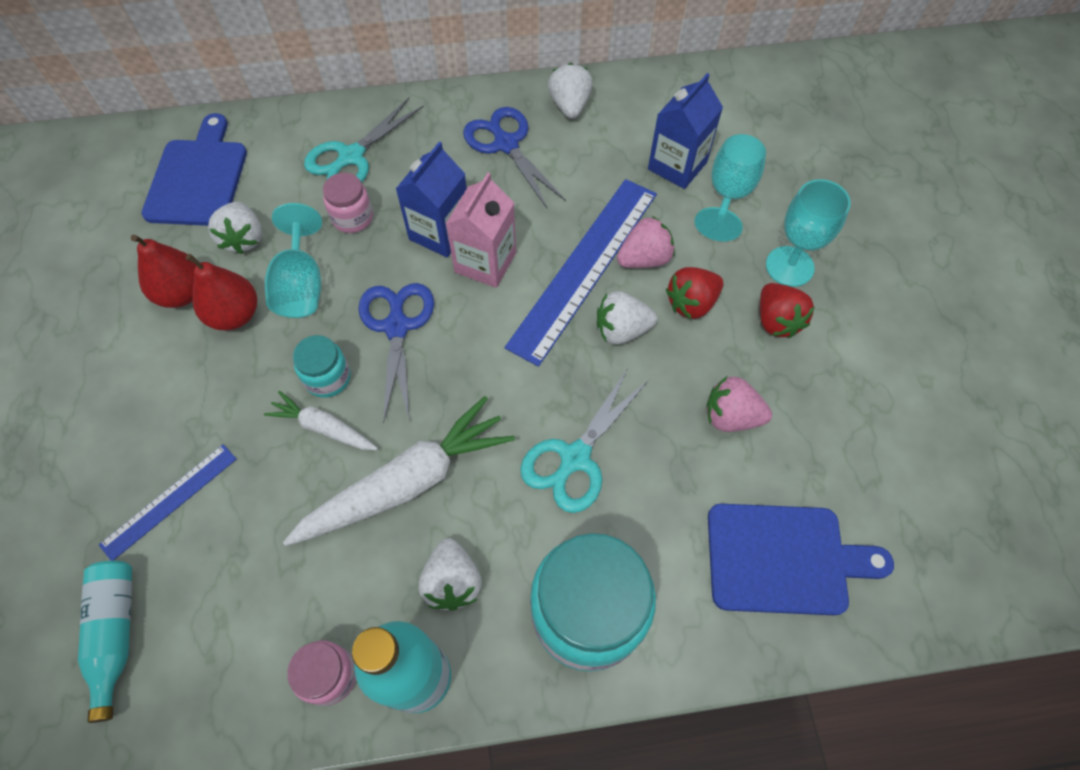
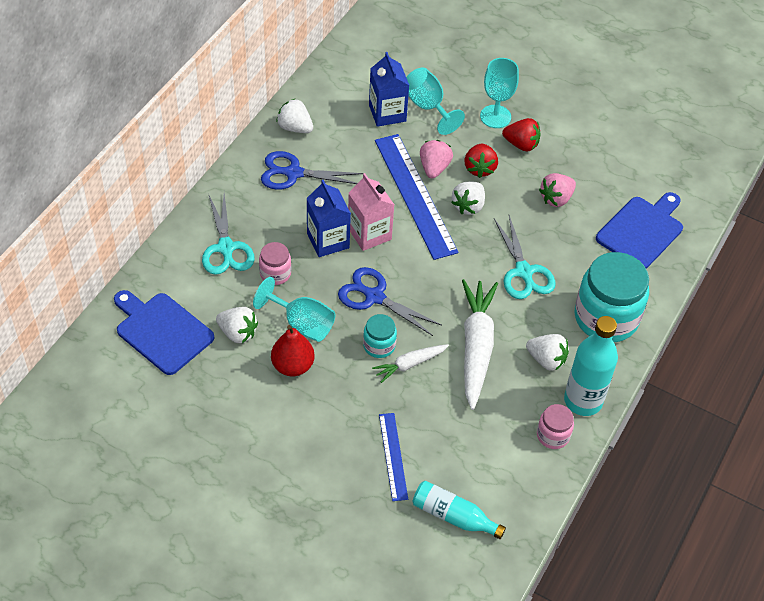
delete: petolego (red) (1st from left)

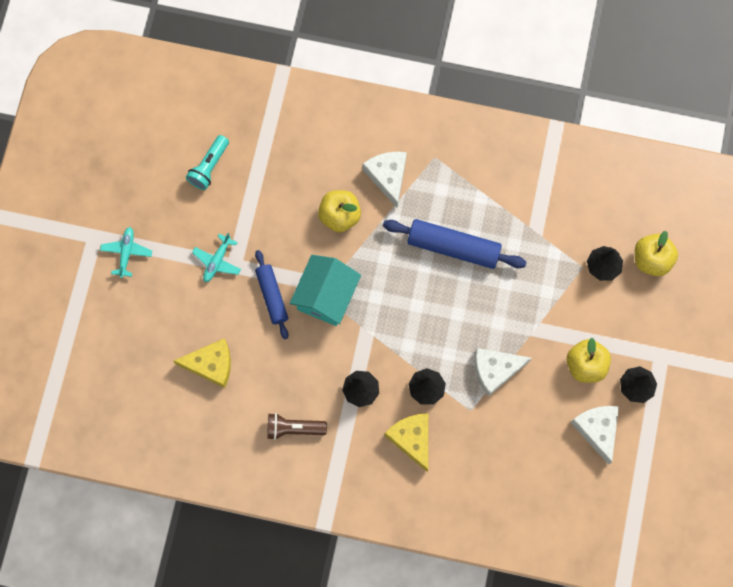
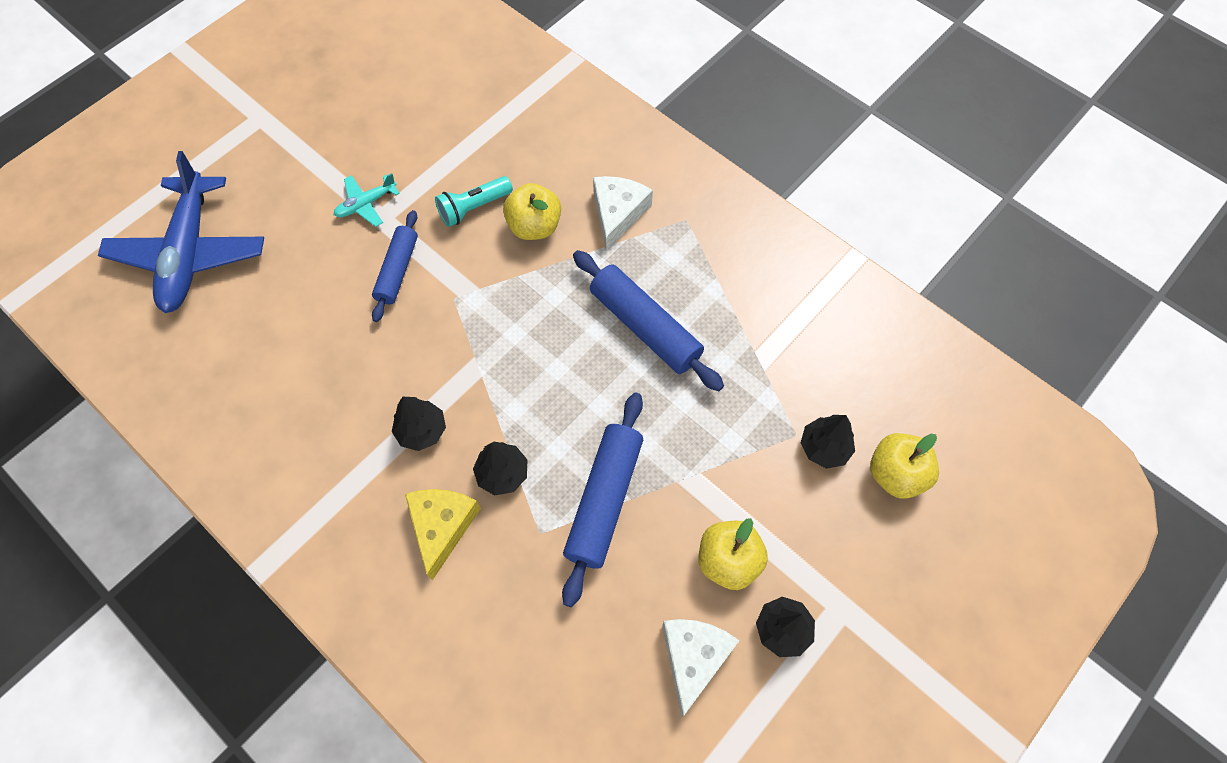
delete: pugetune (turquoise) (1st from left); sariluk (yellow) (1st from left); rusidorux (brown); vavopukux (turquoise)
insert: pugetune (blue)
move: rusidorux (turquoise)
replace: sariluk (white) (2nd from left) to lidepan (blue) (2nd from left)

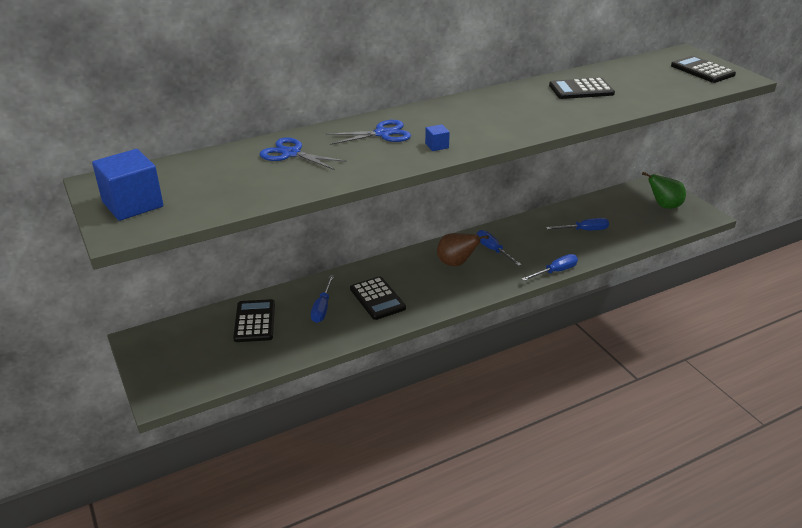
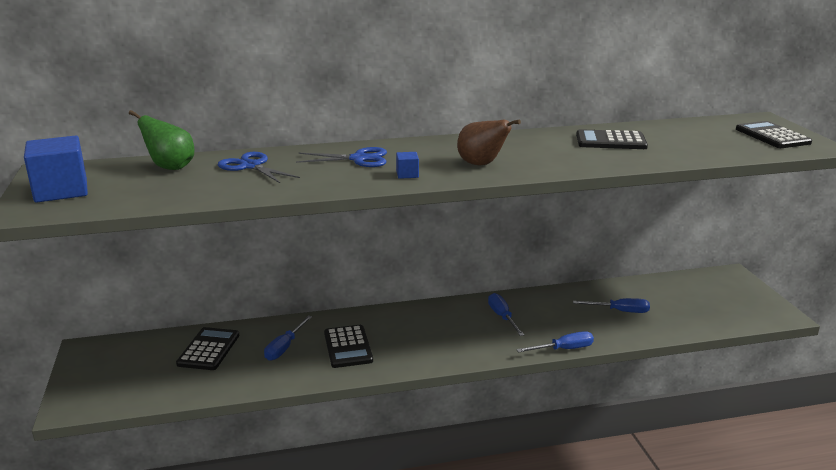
move: petolego (brown); petolego (green)

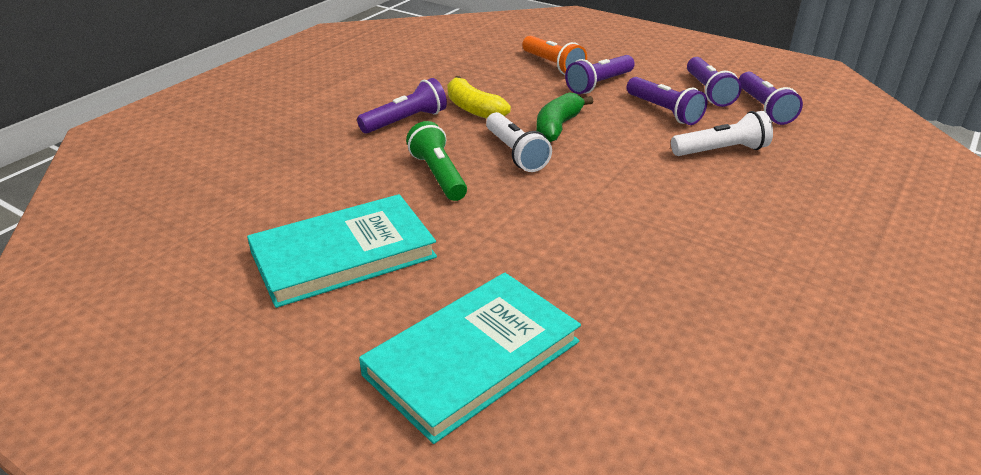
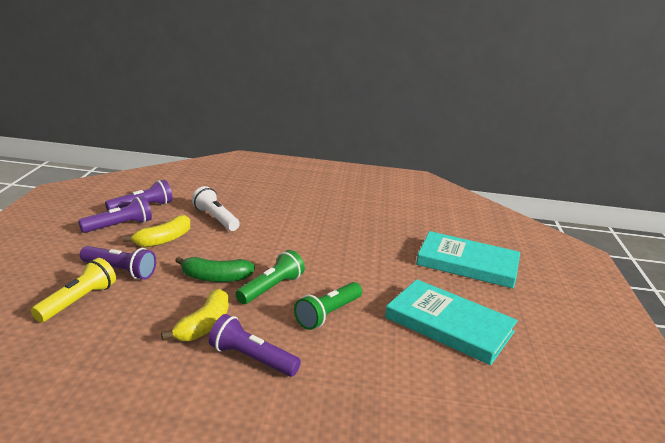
replace: rusidorux (purple) (3rd from left) to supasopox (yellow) (1st from left)
recolor: rusidorux (white) (1st from left) to rusidorux (green) (1st from left); rusidorux (orange) to rusidorux (yellow)

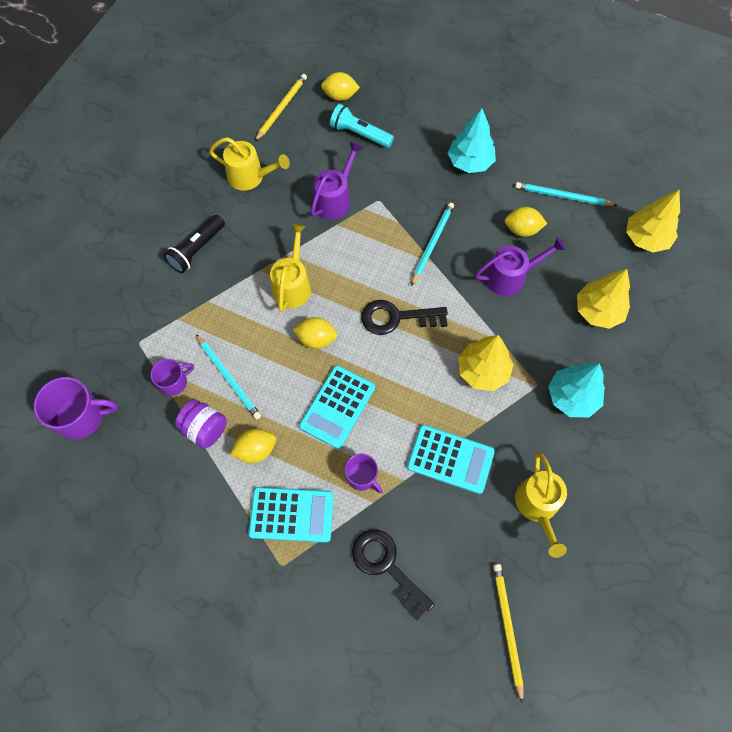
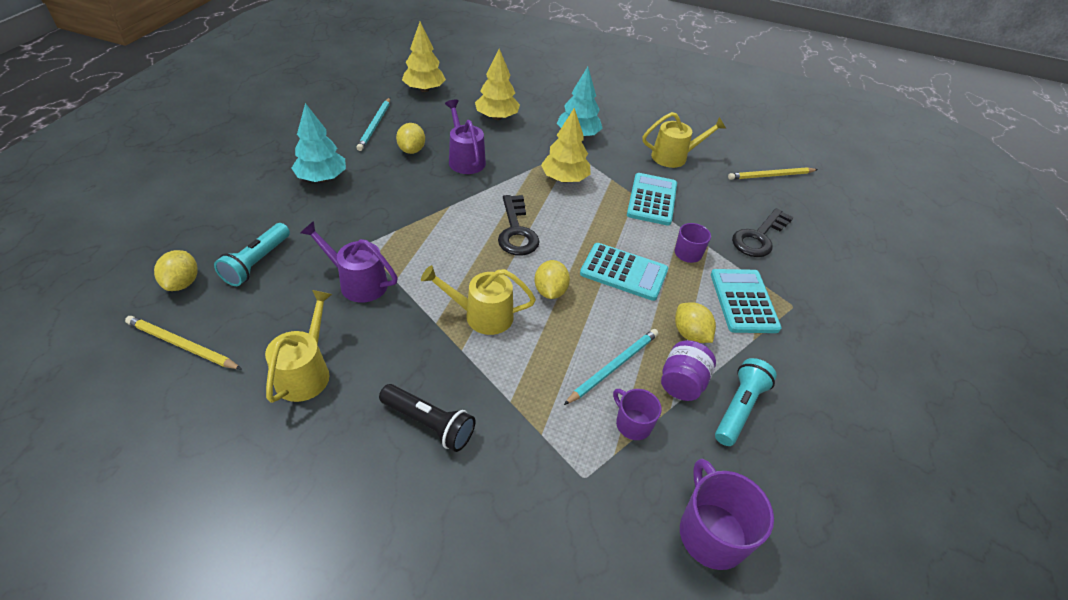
delete: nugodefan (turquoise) (2nd from left)
insert: rusidorux (turquoise) (2nd from left)

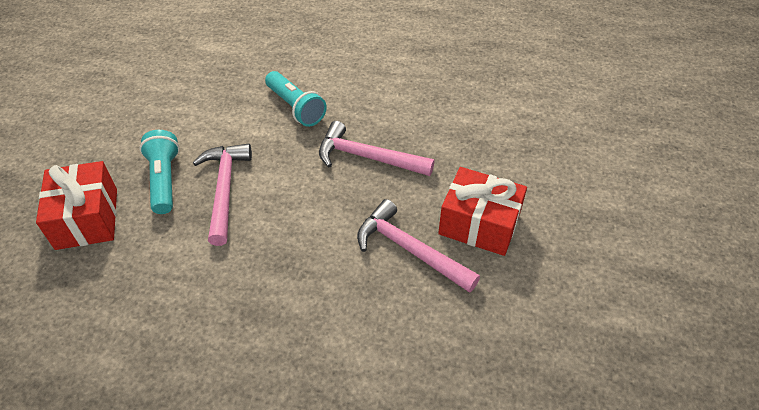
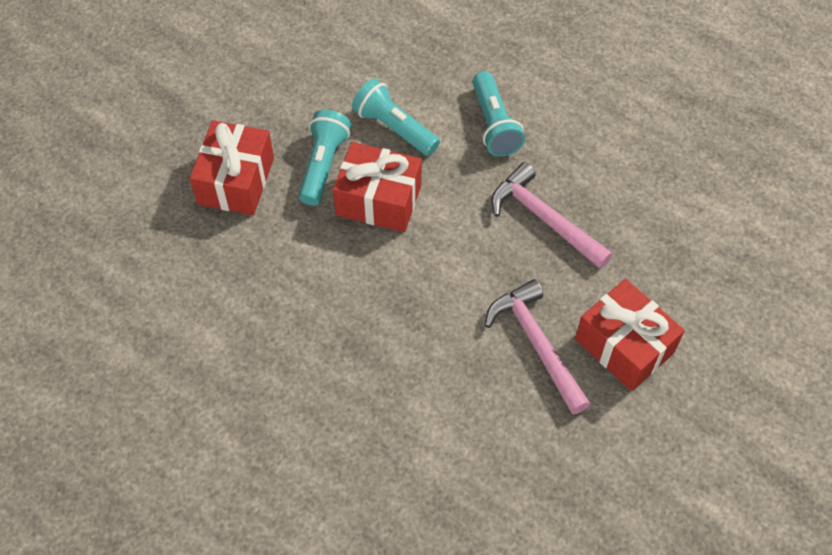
insert: rusidorux (turquoise) (2nd from left)
replace: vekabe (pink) (1st from left) to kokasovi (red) (2nd from left)

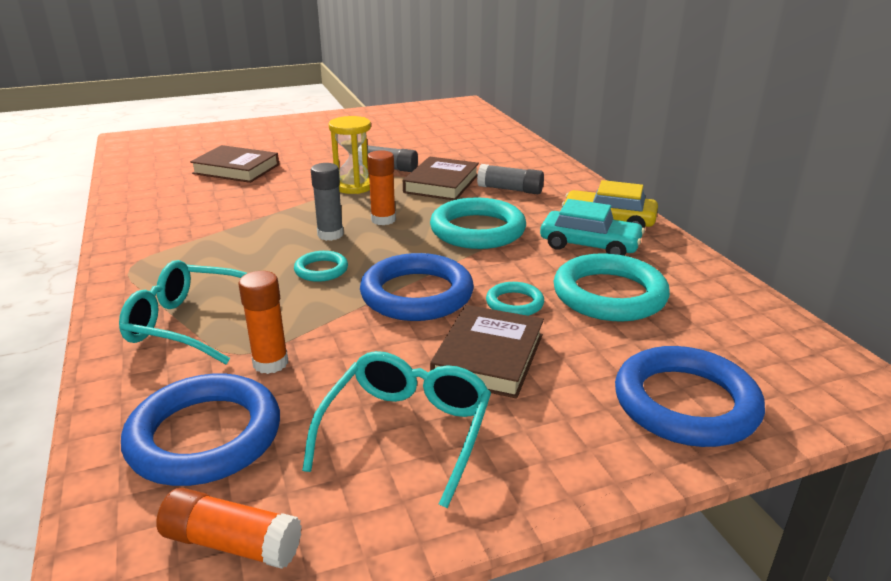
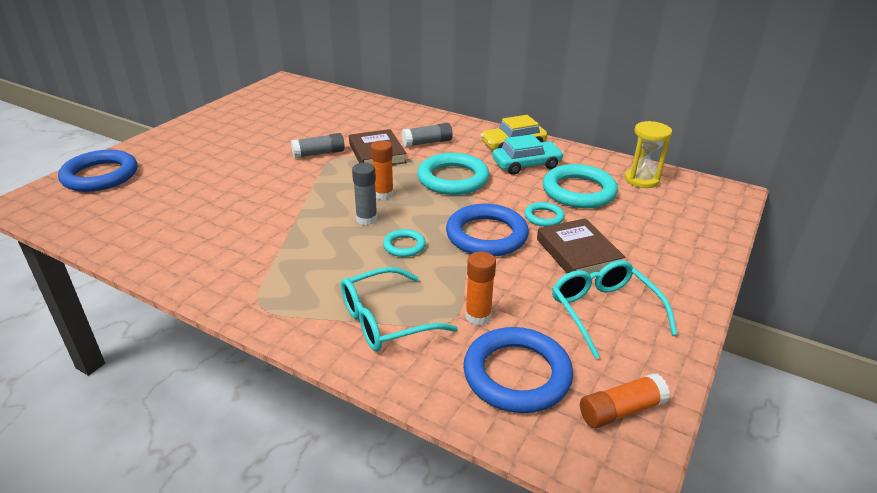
delete: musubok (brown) (1st from left)
move: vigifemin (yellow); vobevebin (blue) (3rd from left in the first image) to vobevebin (blue) (1st from left)

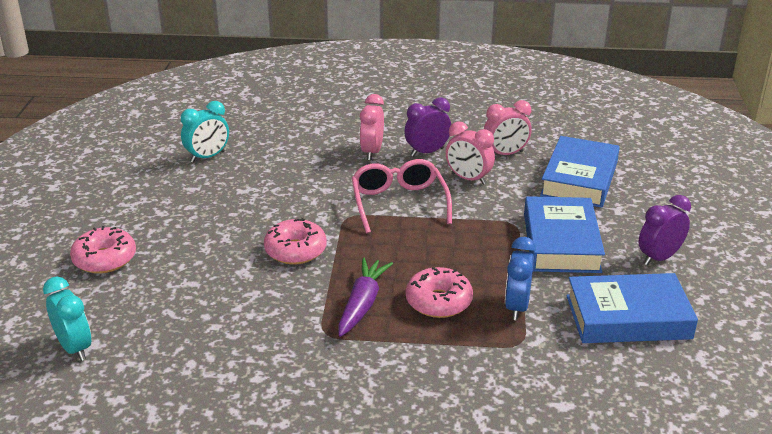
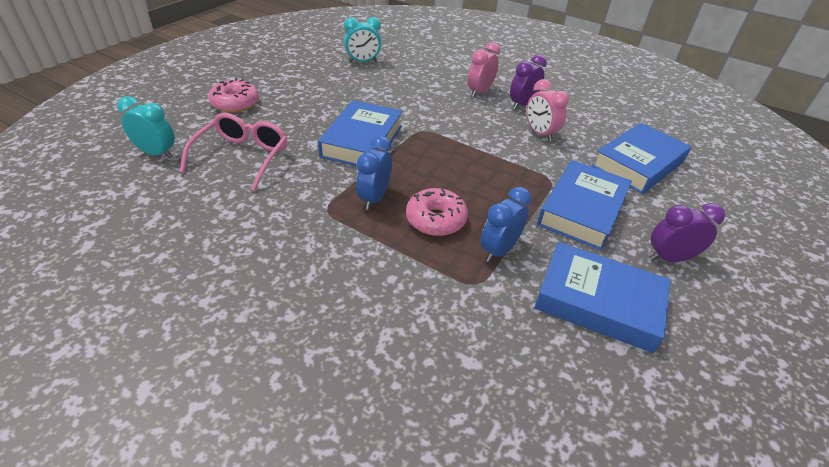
delete: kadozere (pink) (3rd from left)
move: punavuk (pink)
replace: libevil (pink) (2nd from left) to musubok (blue) (1st from left); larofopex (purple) to kadozere (blue) (1st from left)
rotate: kadozere (turquoise) (1st from left) 60 degrees counterclockwise; kadozere (purple) (1st from left) 45 degrees counterclockwise

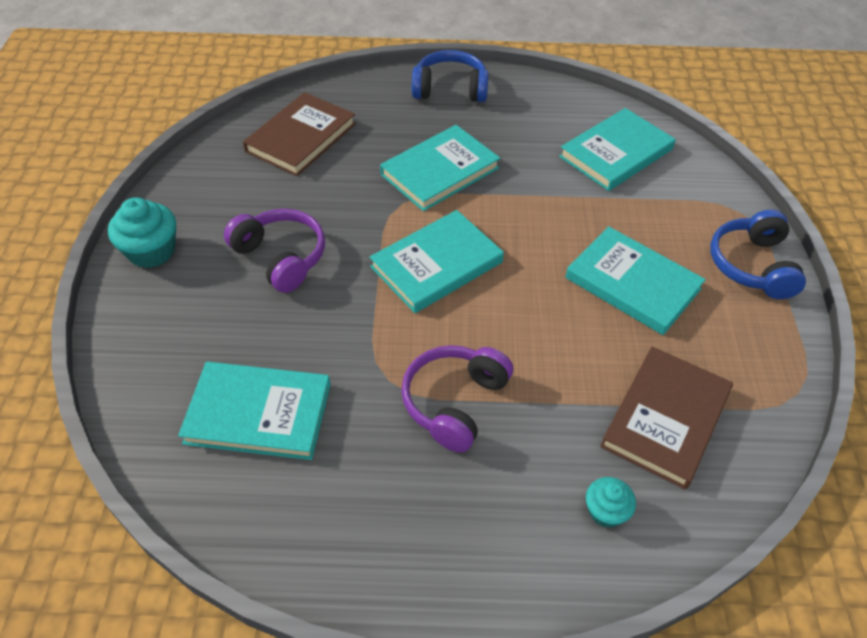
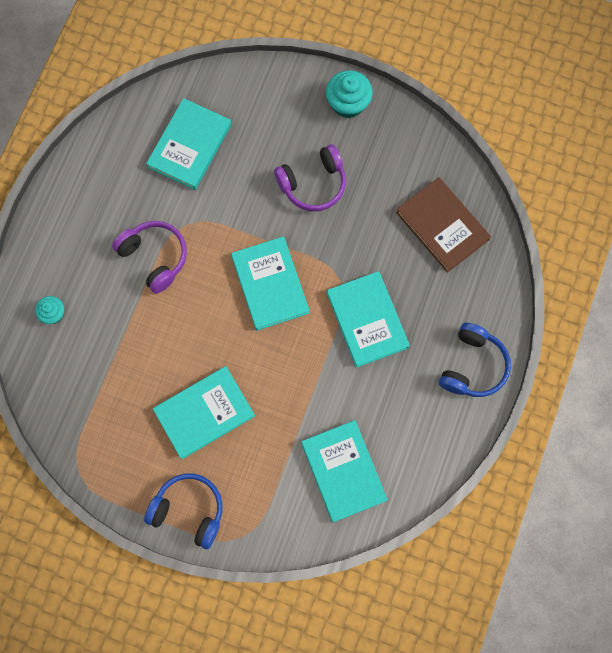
delete: musubok (brown) (2nd from left)

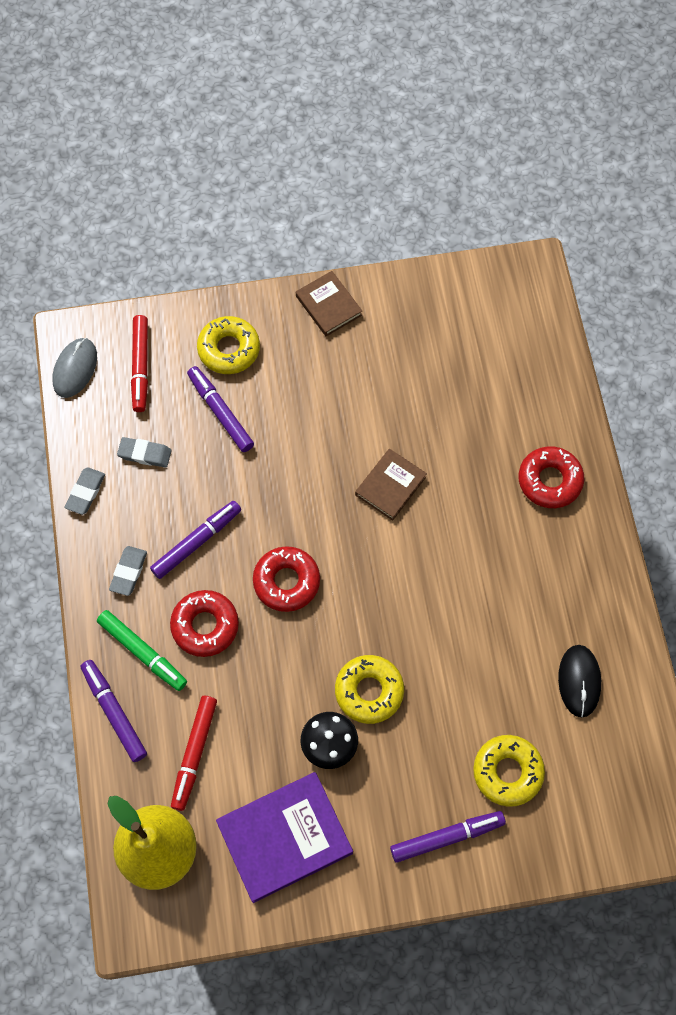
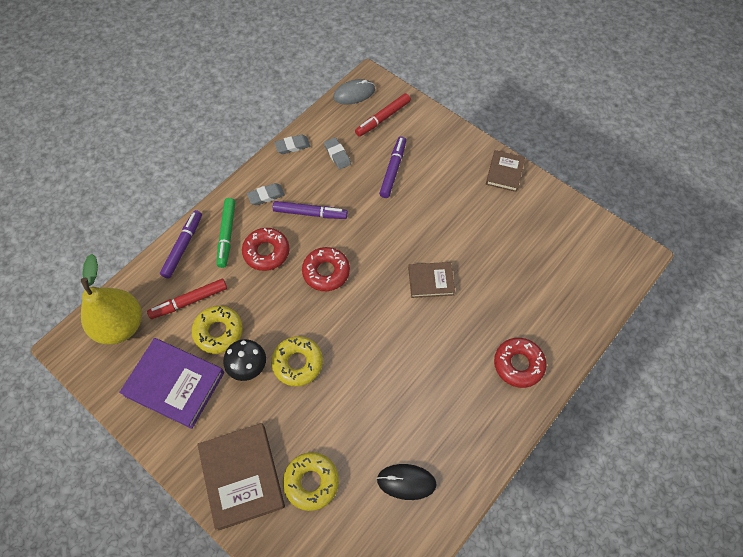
move: libevil (yellow) (1st from left)
replace: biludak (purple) (4th from left) to musubok (brown) (1st from left)
rotate: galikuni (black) 45 degrees clockwise

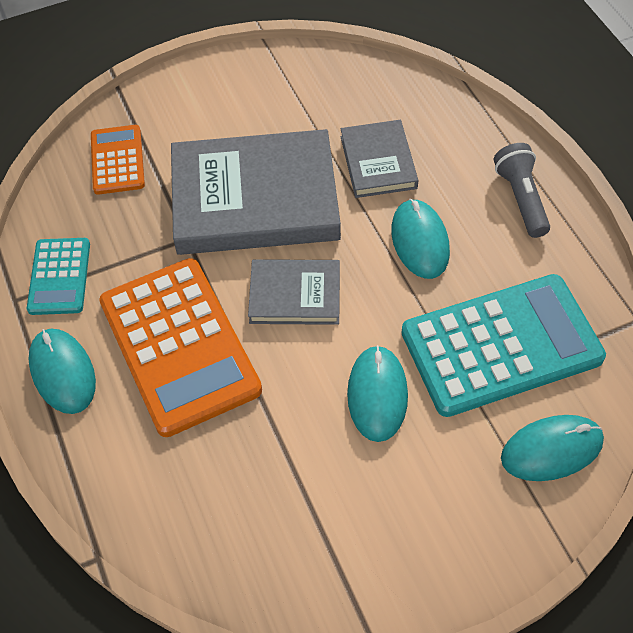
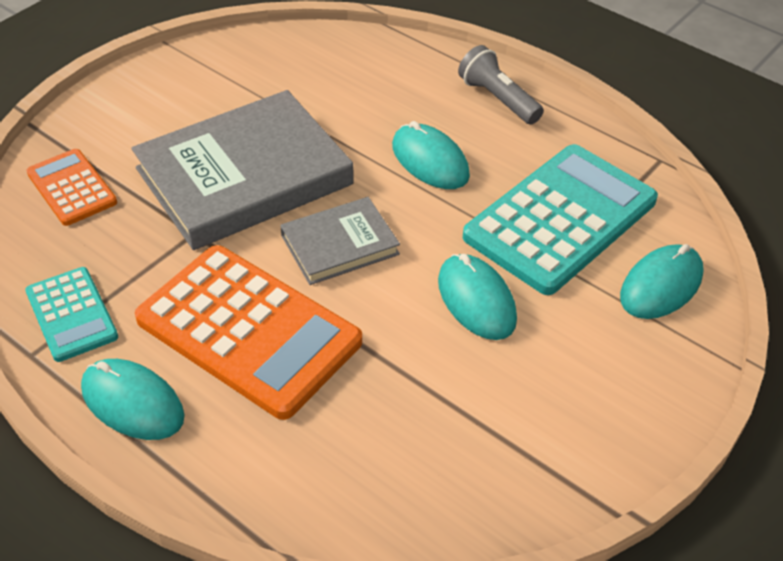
delete: musubok (grey) (3rd from left)

